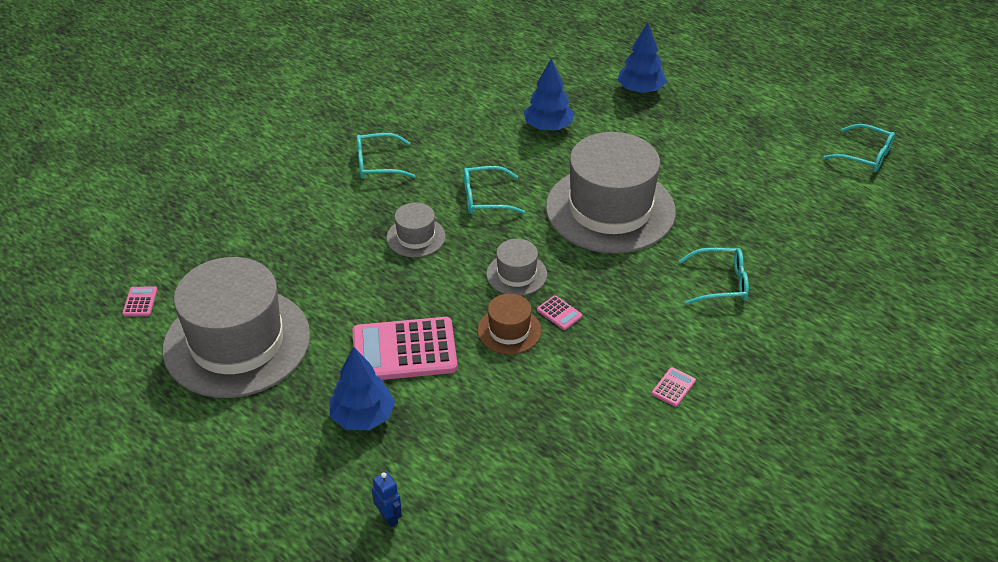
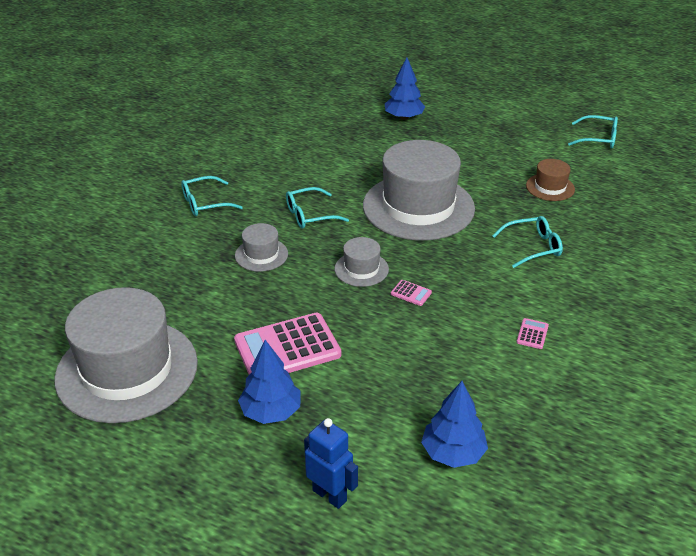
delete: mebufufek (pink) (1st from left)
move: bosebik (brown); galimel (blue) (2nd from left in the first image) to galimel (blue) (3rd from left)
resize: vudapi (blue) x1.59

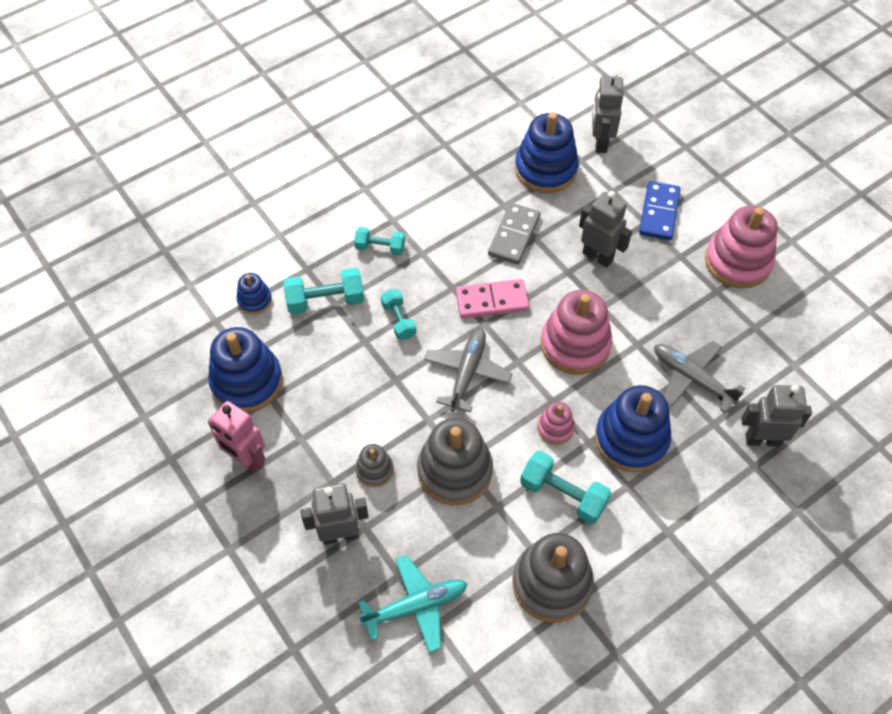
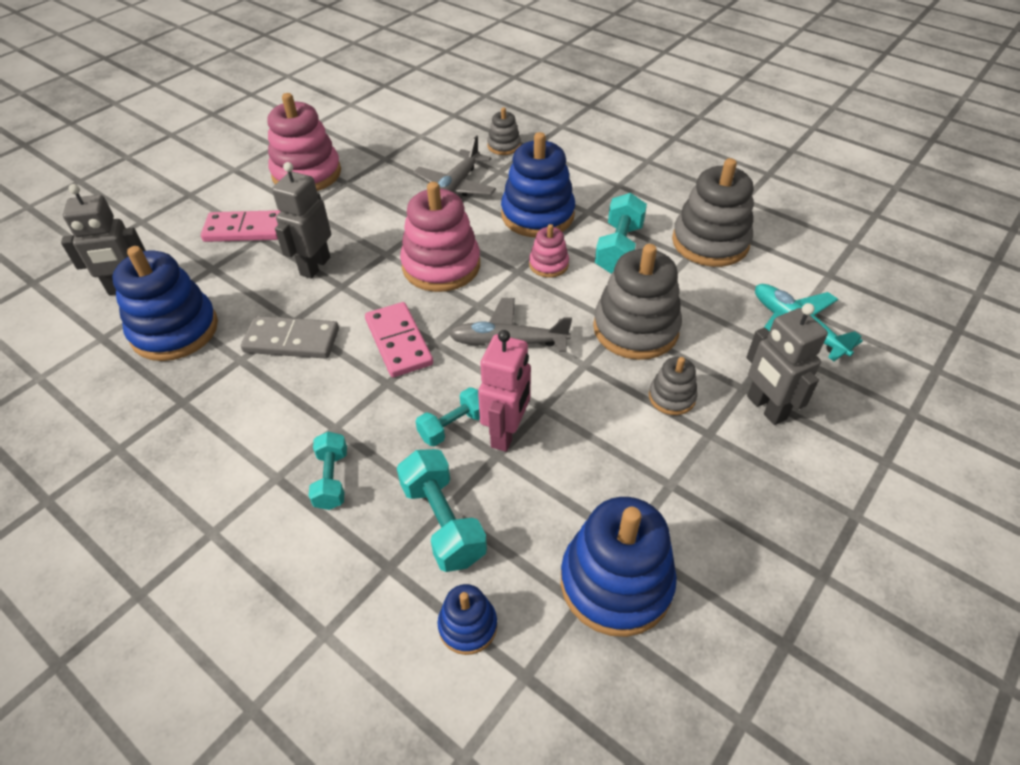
move: vudapi (pink)
replace: vudapi (grey) (4th from left) to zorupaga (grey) (1st from left)
recolor: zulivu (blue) to zulivu (pink) (1st from left)

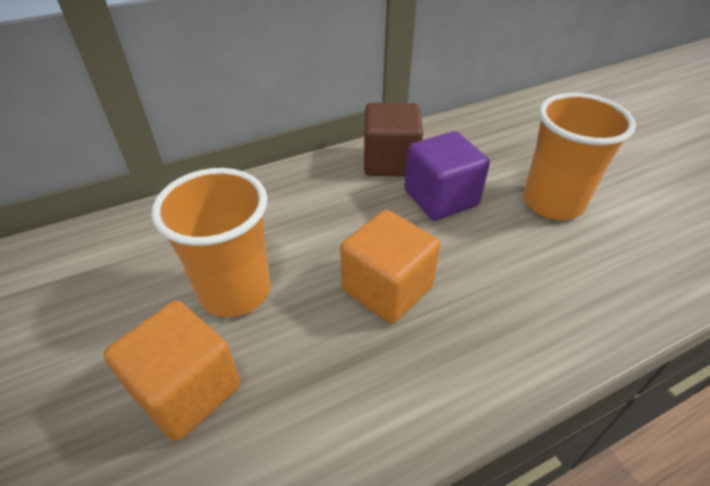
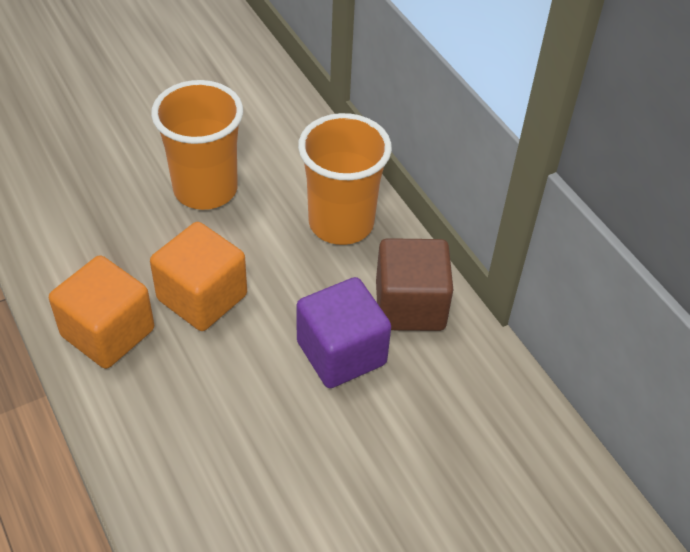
move: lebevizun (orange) (1st from left); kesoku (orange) (2nd from left)

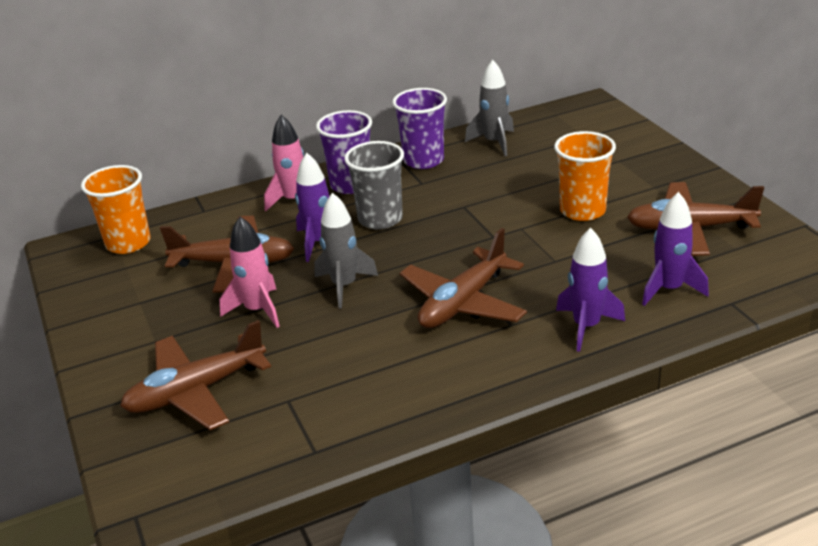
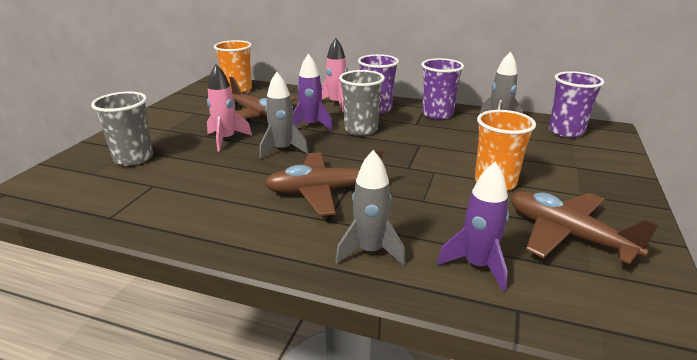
insert: kesoku (purple) (3rd from left)
replace: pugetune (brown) (1st from left) to kesoku (grey) (1st from left)
recolor: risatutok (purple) (2nd from left) to risatutok (grey) (2nd from left)

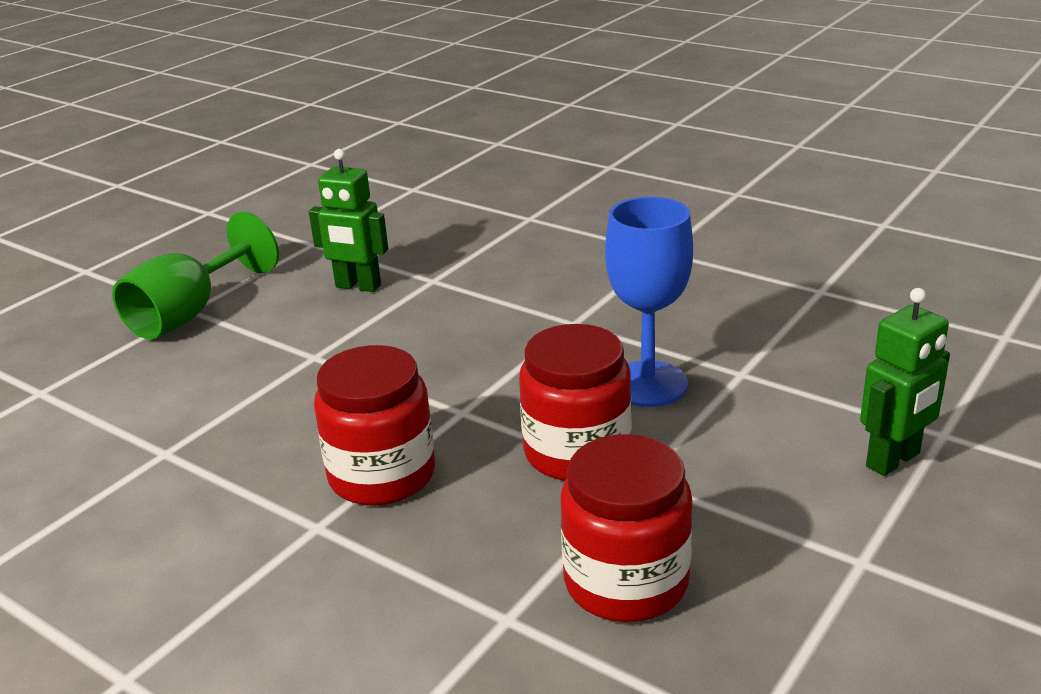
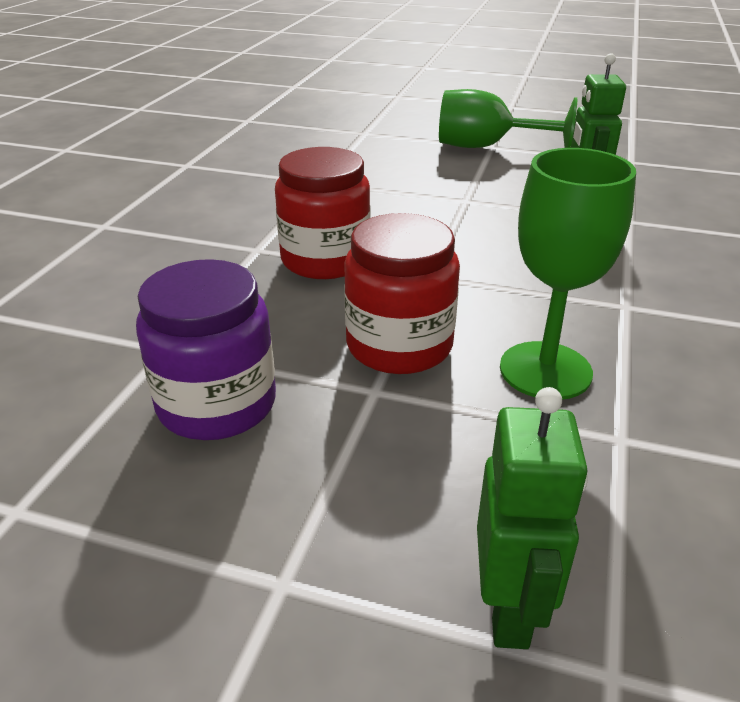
recolor: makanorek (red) (3rd from left) to makanorek (purple); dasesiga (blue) to dasesiga (green) (2nd from left)
rotate: vudapi (green) (2nd from left in the first image) 120 degrees counterclockwise

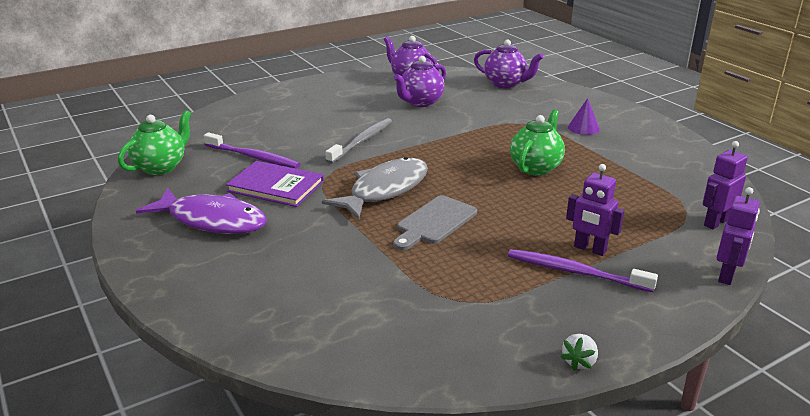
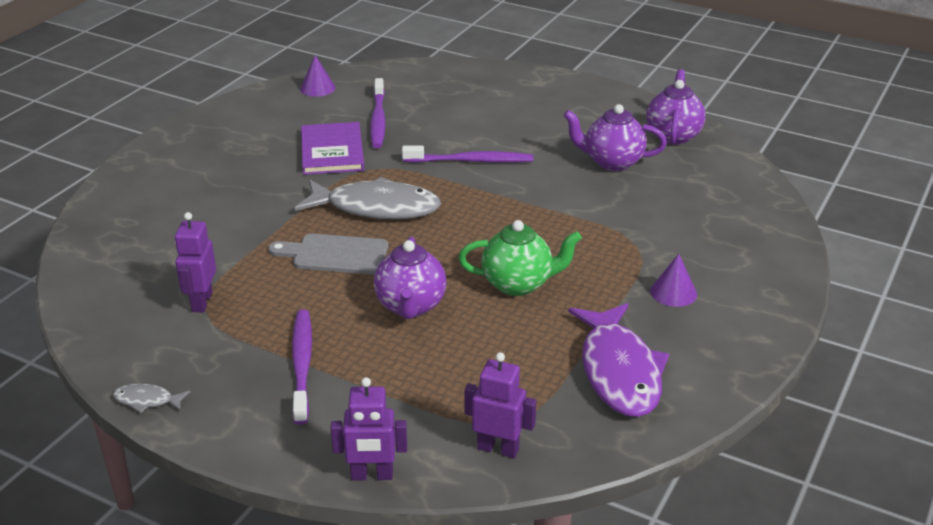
move: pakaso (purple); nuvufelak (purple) (3rd from left in the first image) to nuvufelak (purple) (1st from left); vudapi (purple) (1st from left)
replace: nuvufelak (green) (1st from left) to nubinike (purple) (1st from left); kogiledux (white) to pakaso (grey) (1st from left)
recolor: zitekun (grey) to zitekun (purple) (3rd from left)

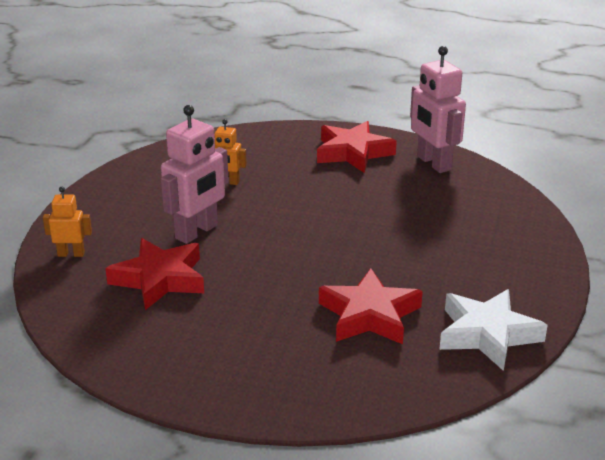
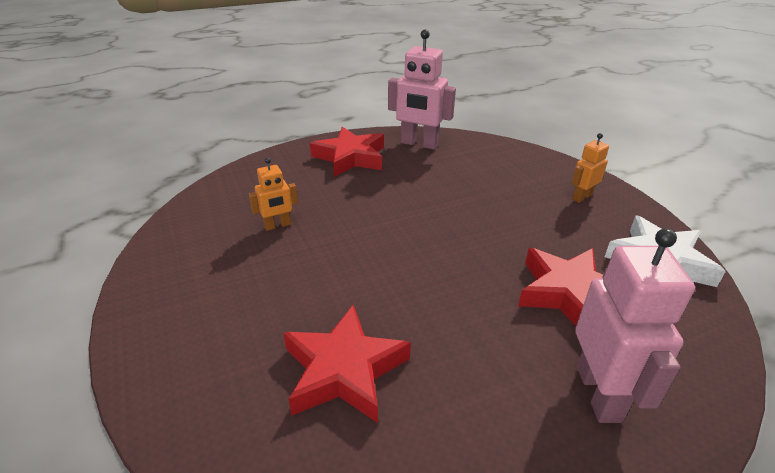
move: vudapi (orange) (1st from left in the first image) to vudapi (orange) (2nd from left); vudapi (pink) (1st from left in the first image) to vudapi (pink) (2nd from left)

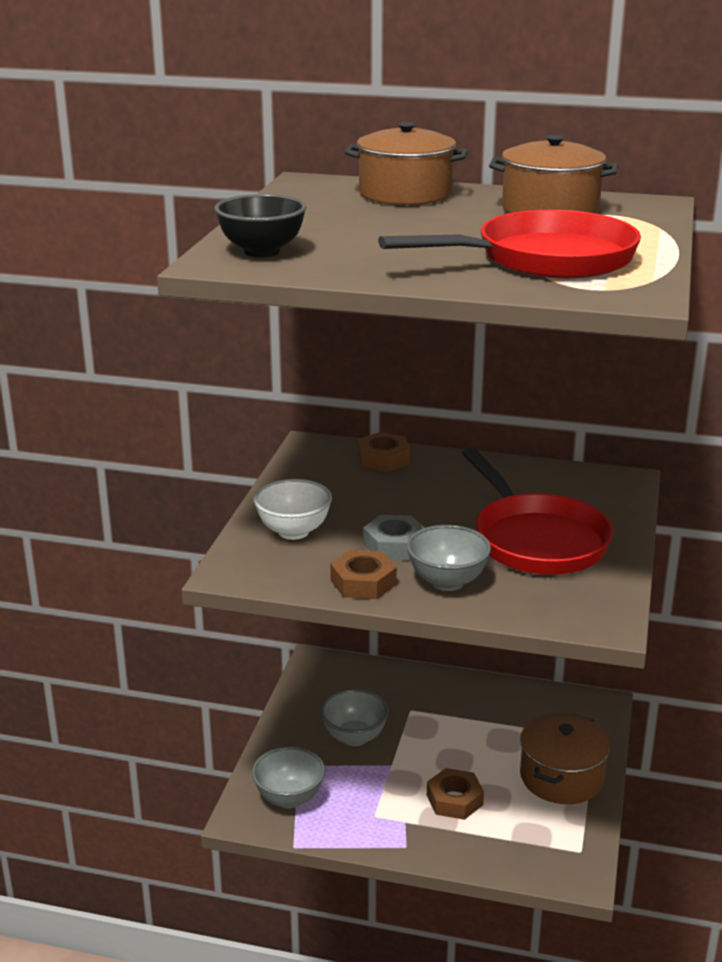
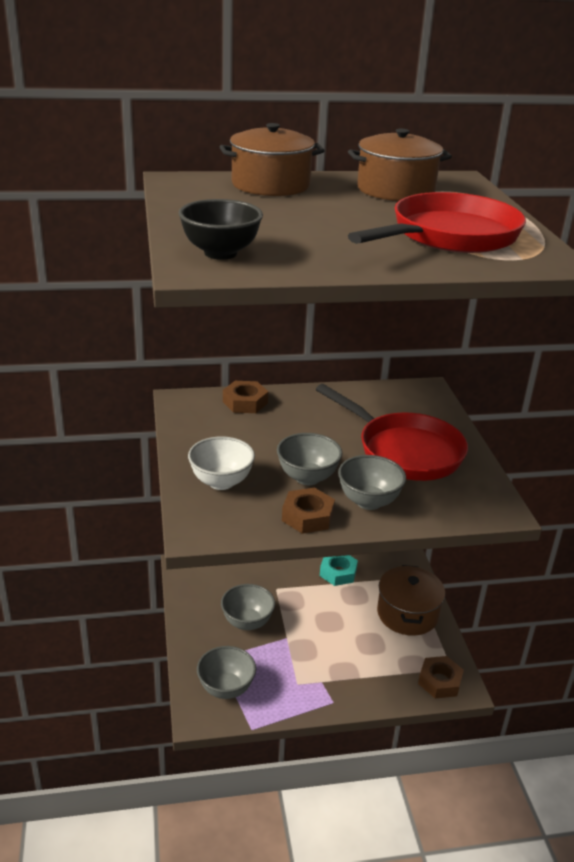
insert: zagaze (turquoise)
move: zagaze (brown) (3rd from left)
replace: zagaze (grey) to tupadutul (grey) (3rd from left)

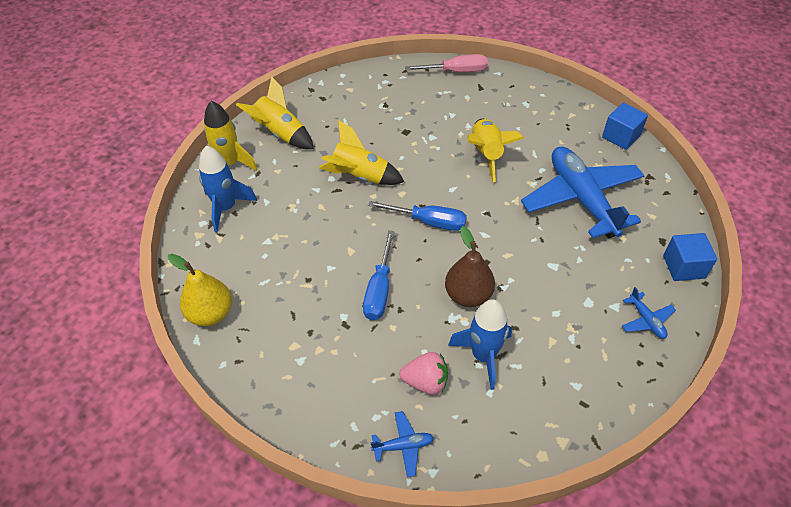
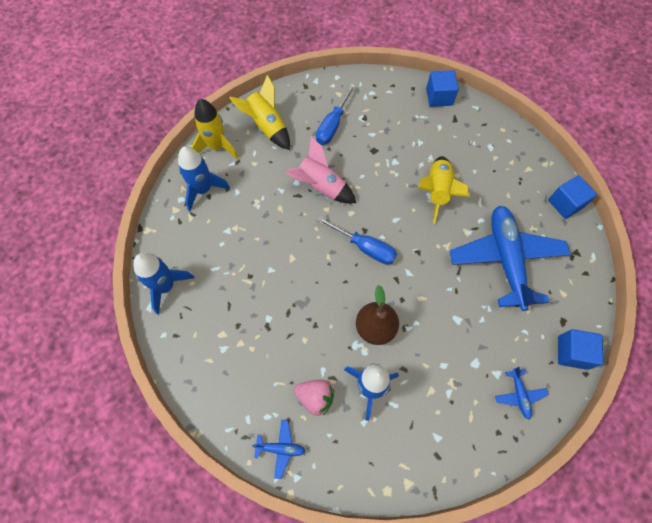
move: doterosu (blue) (1st from left)
replace: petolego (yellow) to risatutok (blue) (1st from left); doterosu (pink) to lebevizun (blue) (1st from left)
recolor: risatutok (yellow) (3rd from left) to risatutok (pink)

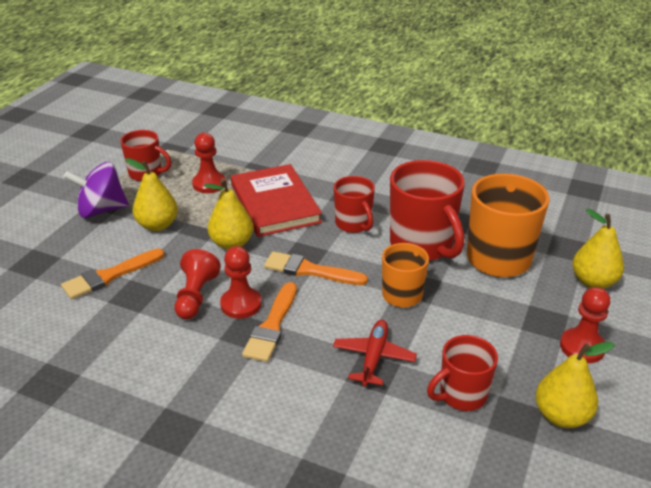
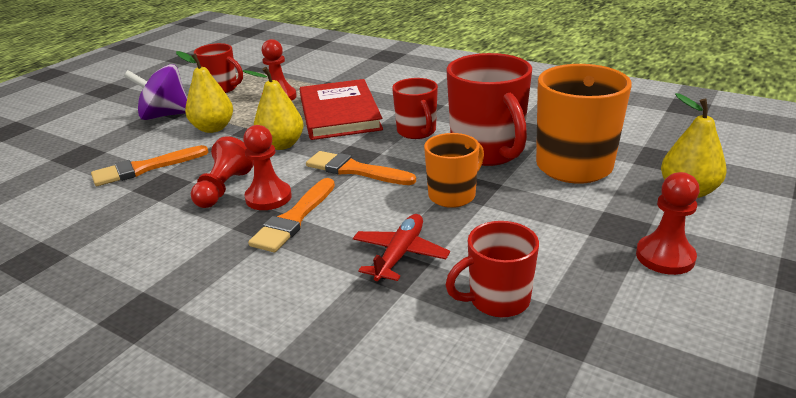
delete: petolego (yellow) (3rd from left)

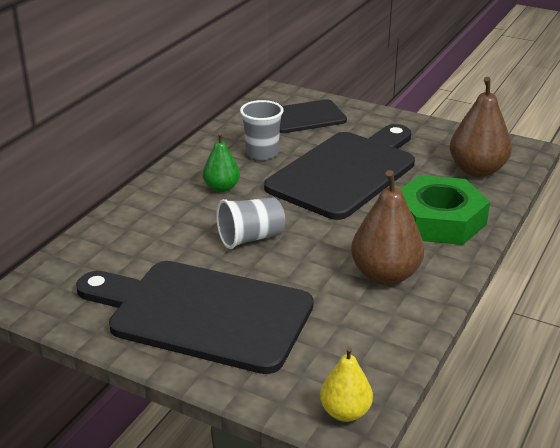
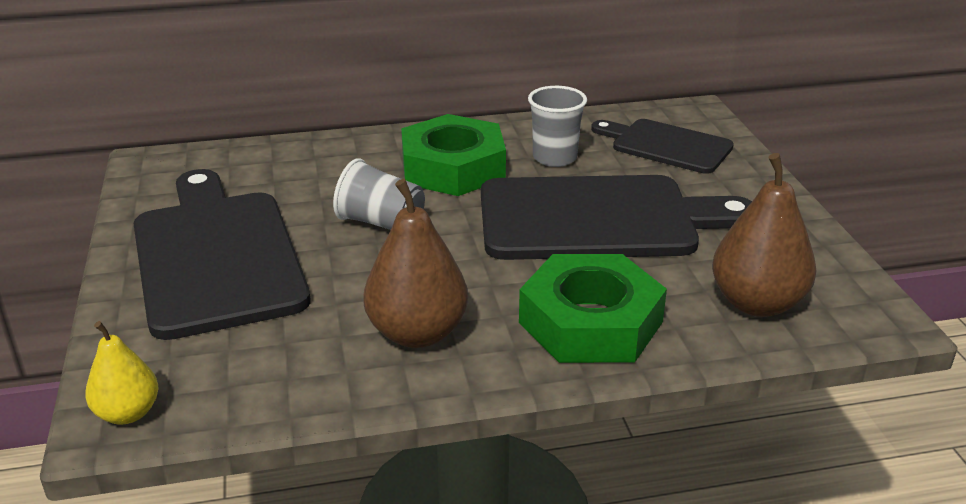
replace: petolego (green) to zagaze (green) (1st from left)

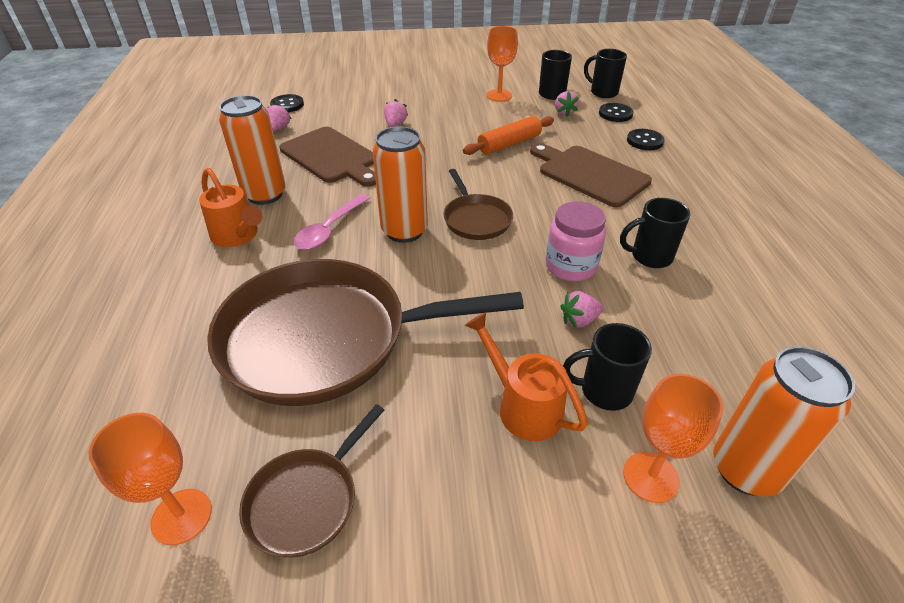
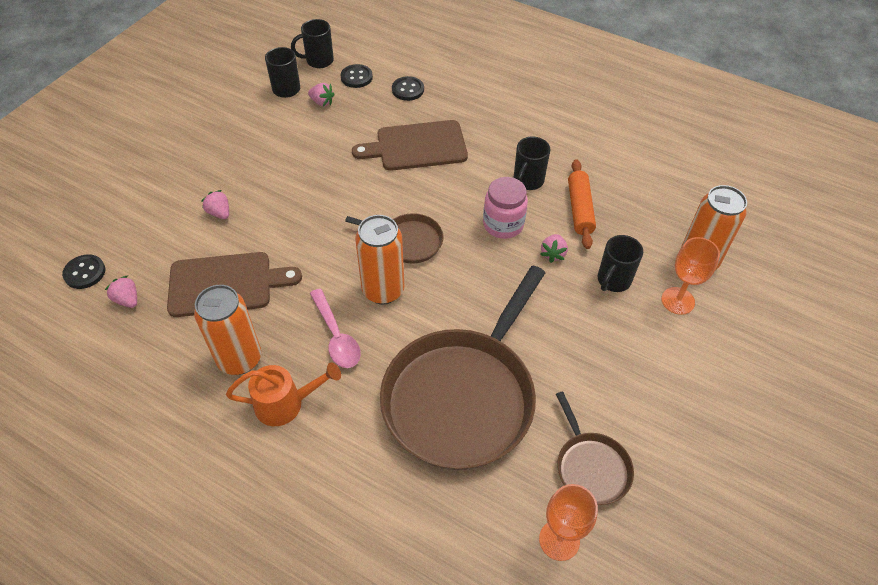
delete: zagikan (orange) (2nd from left); dasesiga (orange) (2nd from left)
move: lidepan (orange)

